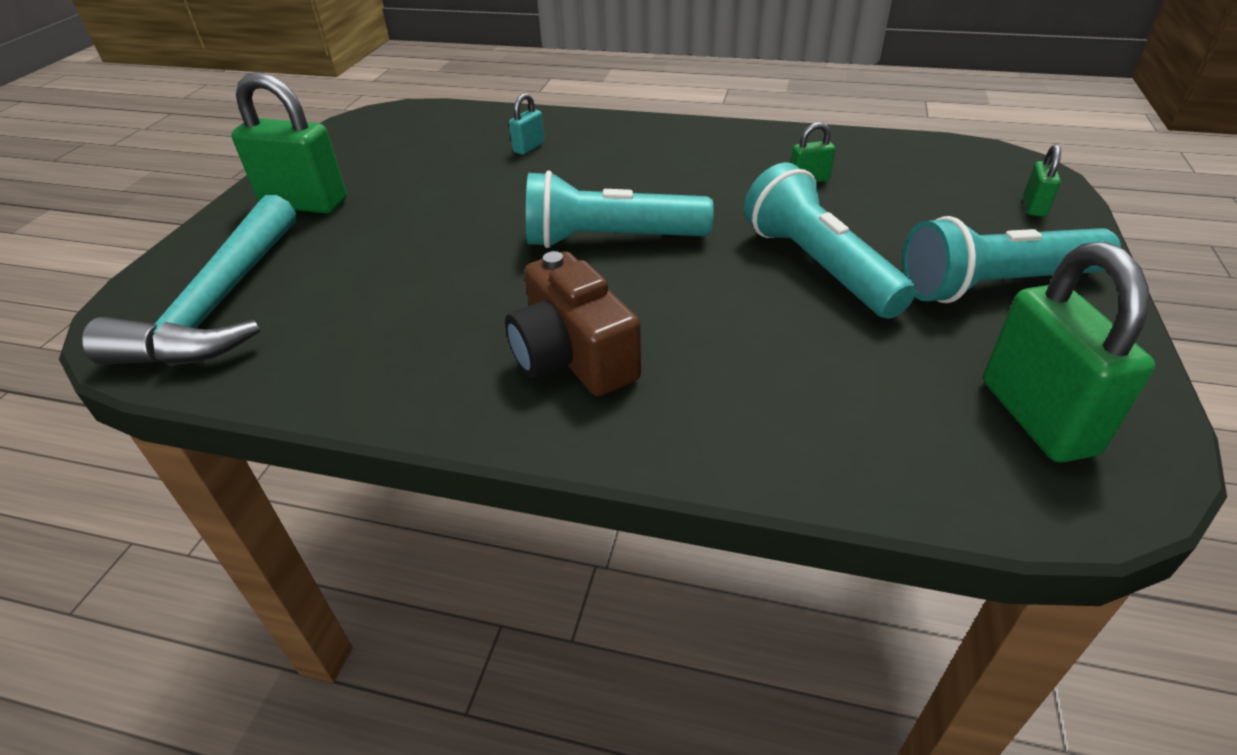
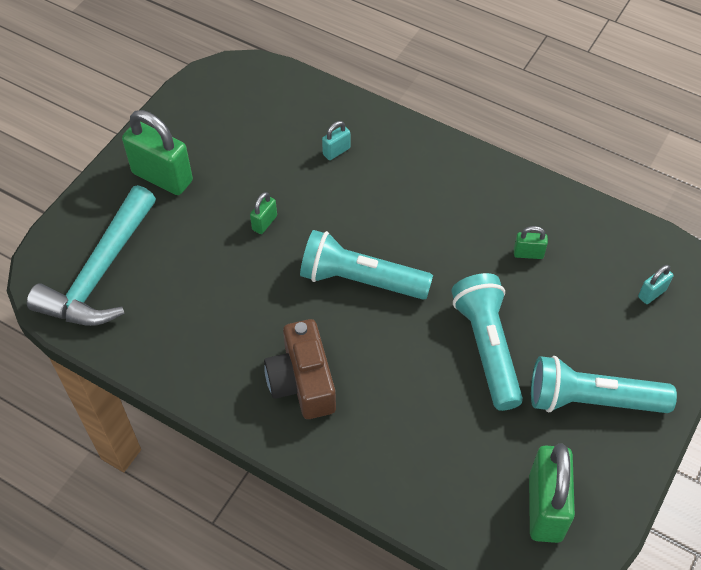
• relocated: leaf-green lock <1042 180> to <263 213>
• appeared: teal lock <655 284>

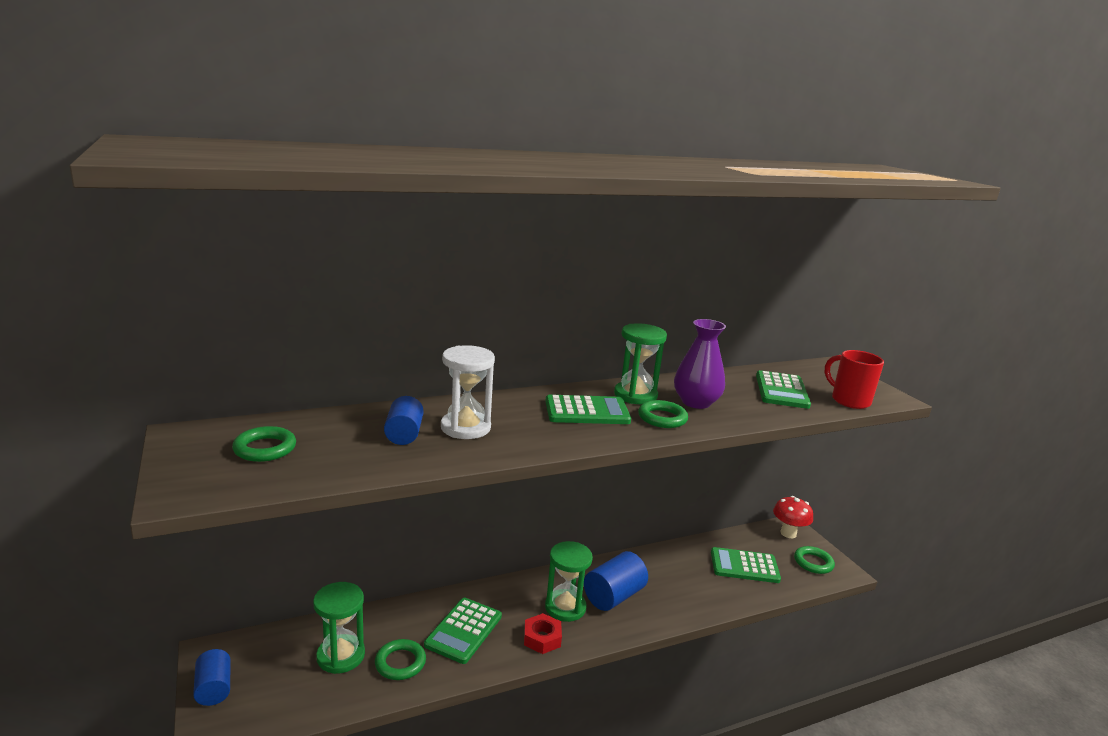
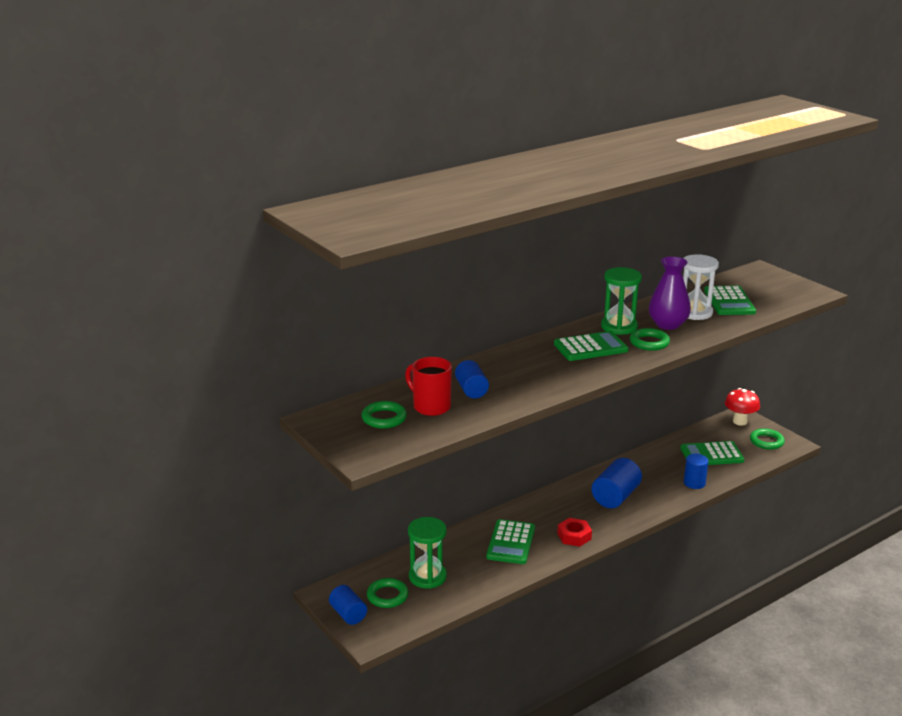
• relocated: leaf-green torus <400 659> to <387 593>
• relocated: scarlet tea mug <854 379> to <428 386>
• relocated: pure white hourglass <468 392> to <701 287>
• appeared: cobalt solid cylinder <696 471>
• missing: leaf-green hourglass <569 581>

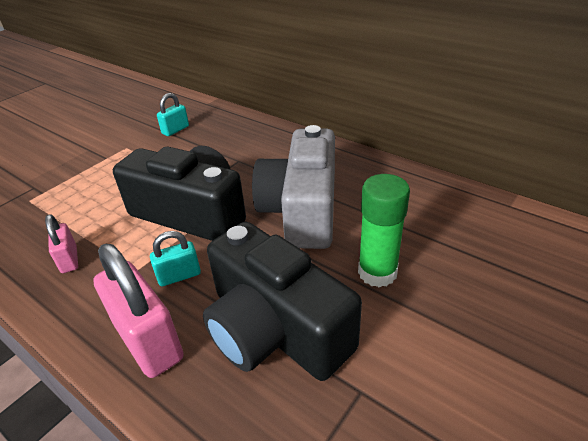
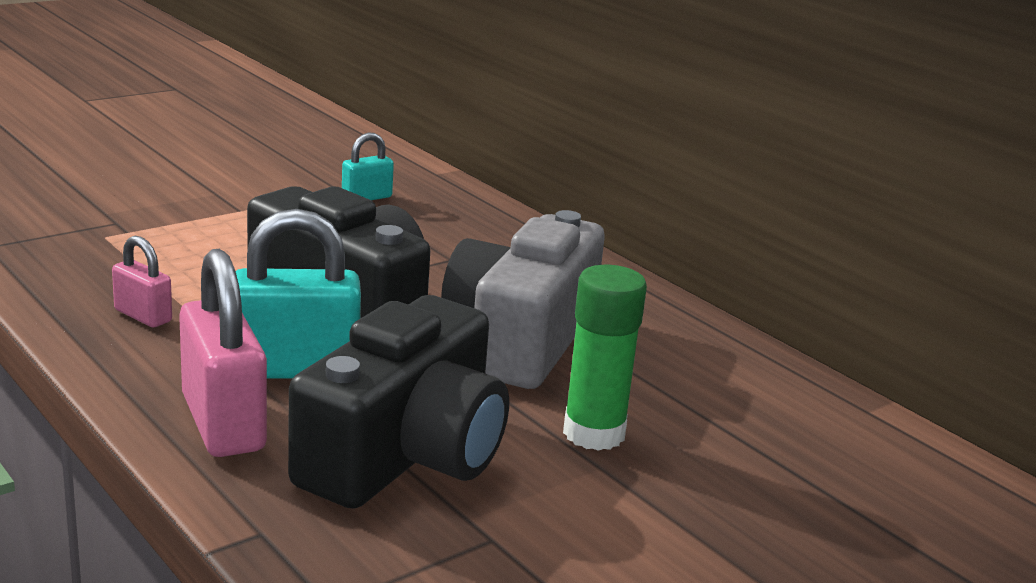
• spun: pink lock <61 243> = <142 281> 45 degrees counterclockwise
• size: teal lock <175 258> = <298 294> x1.88
• spun: black photo camera <282 301> = <398 402> 120 degrees counterclockwise

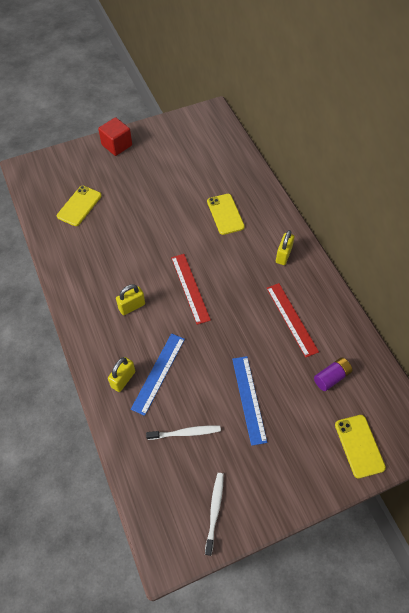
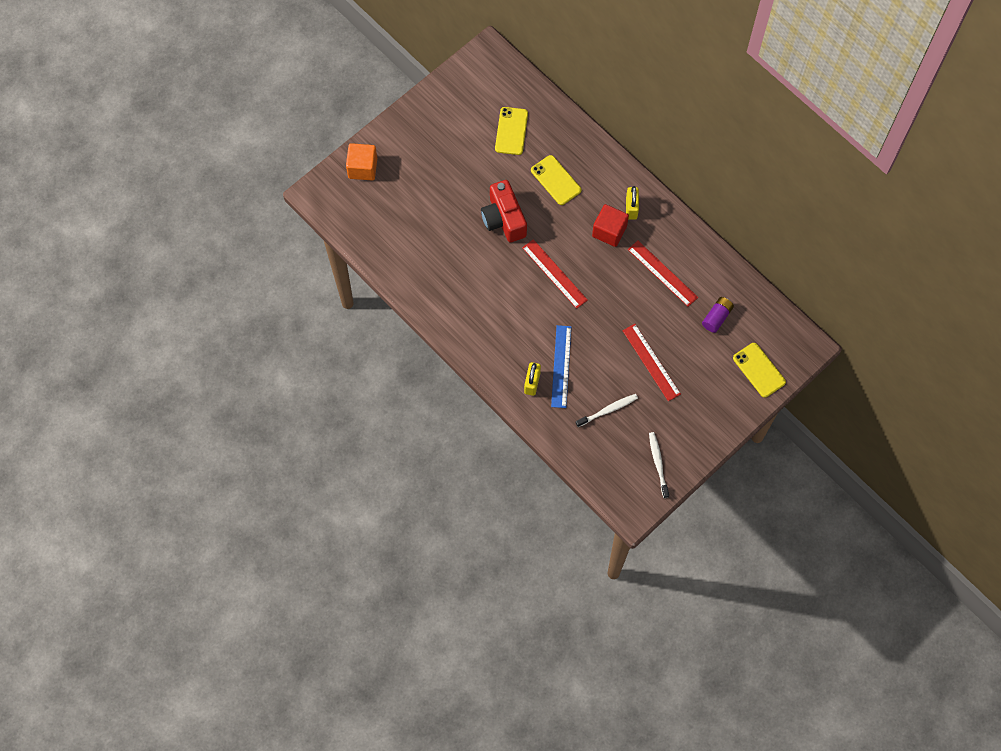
• appeared: orange cube <361 162>
• appeared: scarlet photo camera <504 211>
• relocated: yellow mobile phone <79 206> to <511 131>
• relocated: scarlet cube <115 136> to <610 225>
• colour: cobalt measuring stick <249 401> to scarlet measuring stick <651 362>
• missing: yellow lock <130 299>

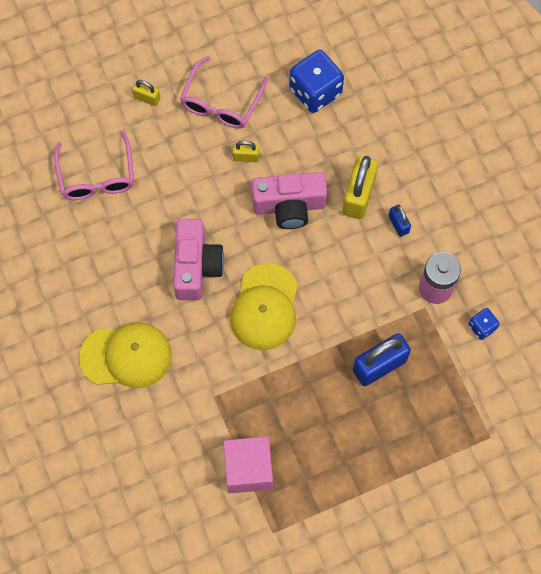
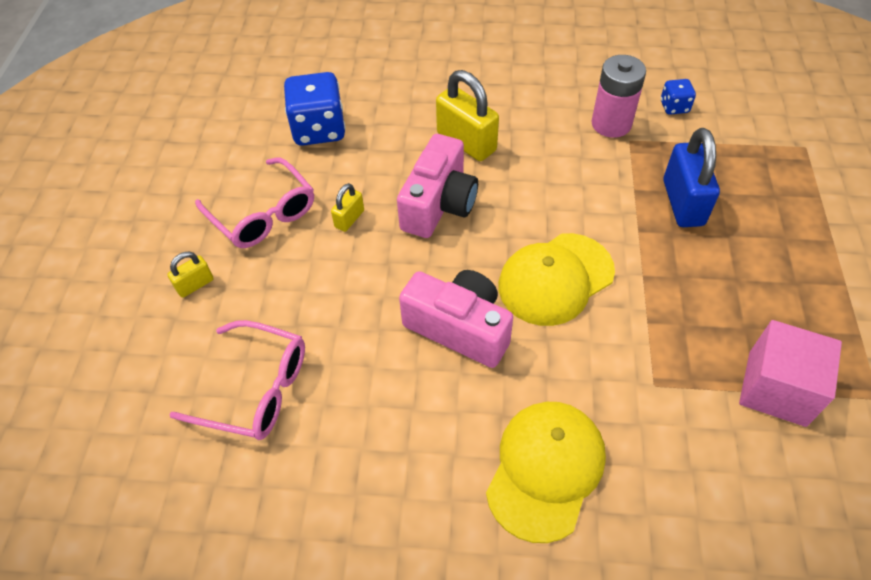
• spun: yellow baseball cap <264 306> = <556 279> 105 degrees clockwise
• missing: cobalt lock <399 221>

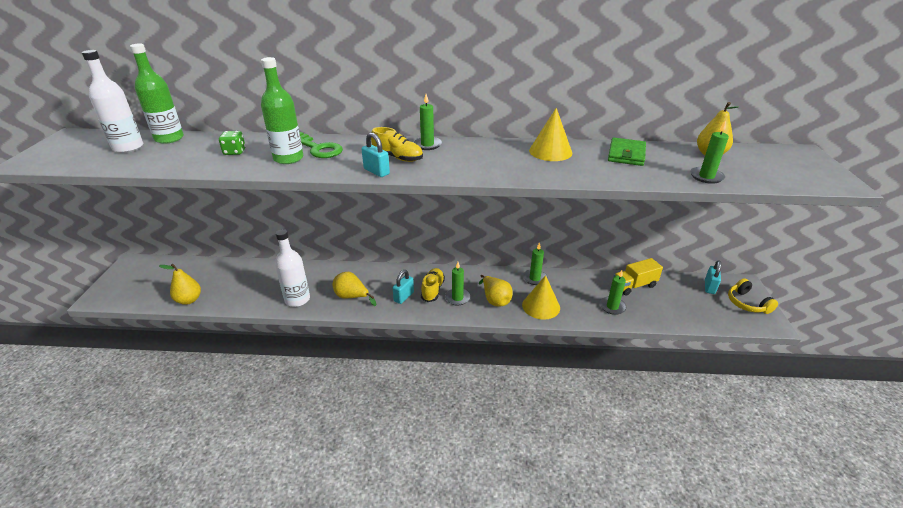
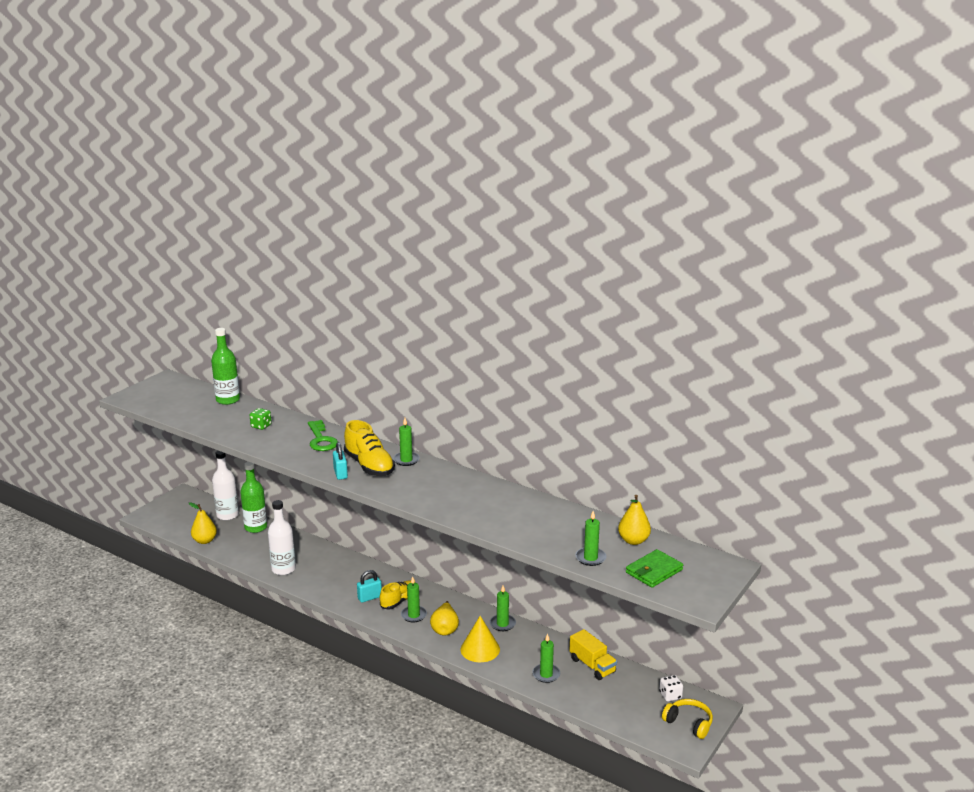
• relocated: pure white flask <112 101> to <225 486>
• relocated: leaf-green flask <282 110> to <253 497>
• size: yellow lace-up shoe <397 144> = <369 448> x1.52
• spun: yellow lorry <638 277> = <593 654> 135 degrees counterclockwise
• relocated: leaf-green card wallet <627 151> to <654 568>
• exchanged: teal lock <713 277> to pure white die <671 688>
• spun: yellow over-ear headphones <753 296> = <687 719> 120 degrees clockwise
• missing: yellow pear fruit <354 289>
• missing: yellow solid cone <550 134>

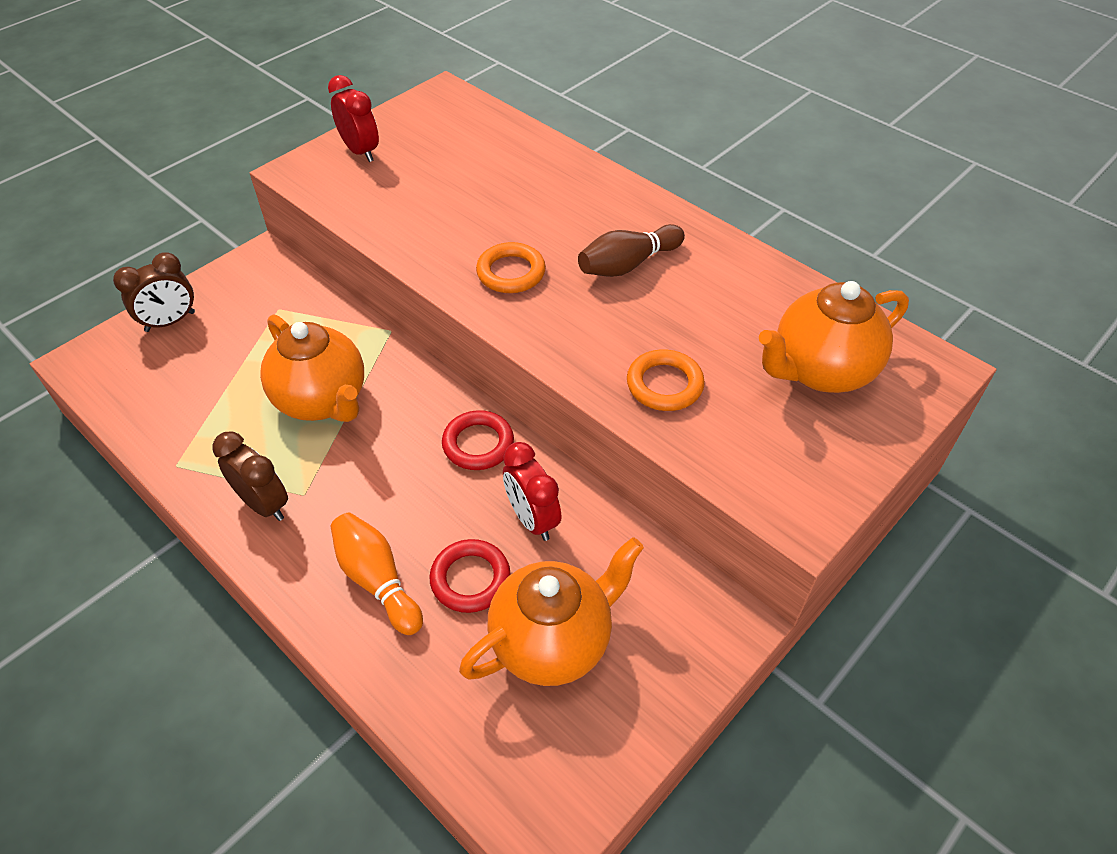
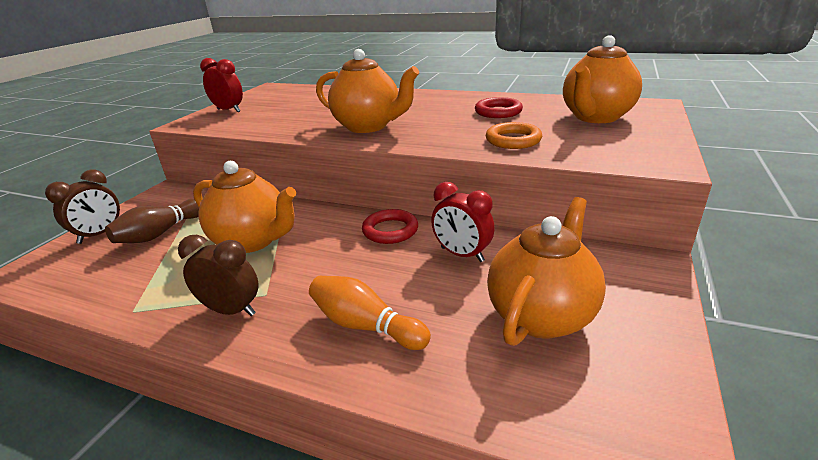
• relocated: dark brown skittle <631 250> to <152 221>
• exchanged: orange torus <511 267> to orange tea pot <367 91>
• relocated: scarlet torus <470 576> to <499 107>

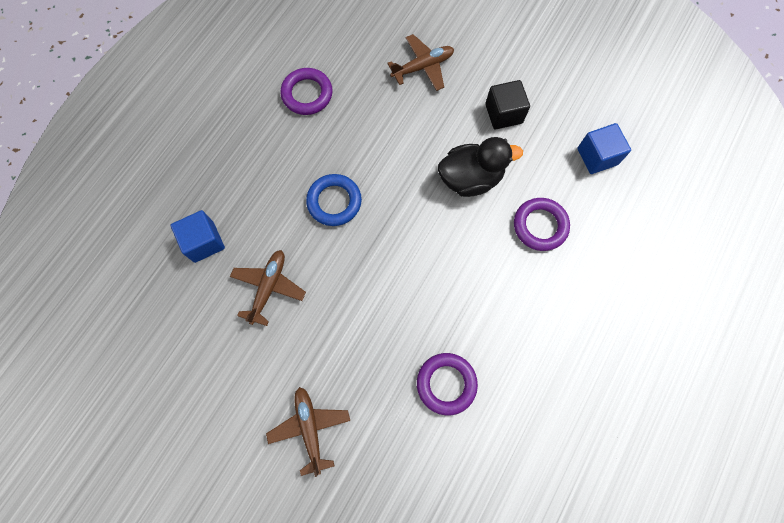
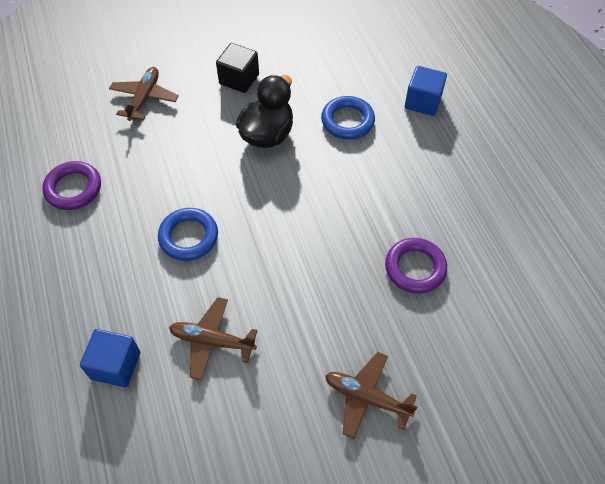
• spun: dark brown toy plane <268 288> = <213 338> 45 degrees counterclockwise
• colour: purple torus <542 224> to cobalt torus <348 118>
• relocated: cobalt cube <604 148> to <426 91>

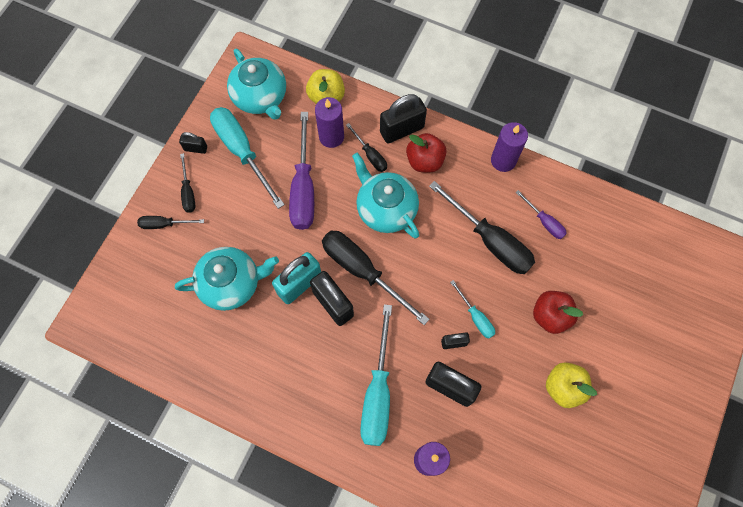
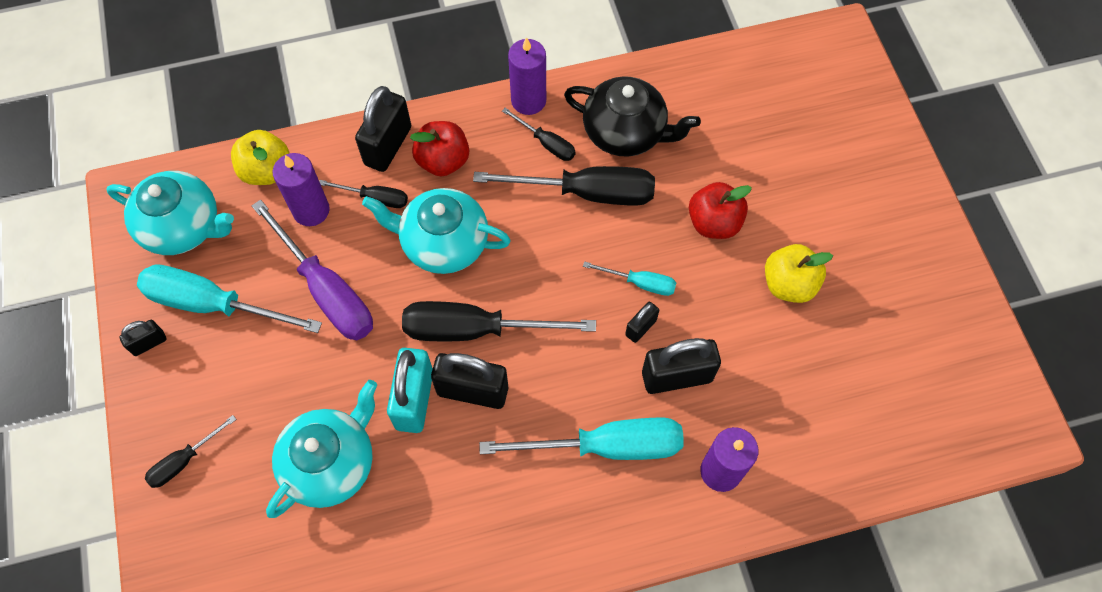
• spun: teal flat screwdriver <376 375> = <581 439> 60 degrees counterclockwise
• relocated: black flat screwdriver <187 183> to <539 134>
• exchanged: purple flat screwdriver <541 214> to black tea pot <632 116>

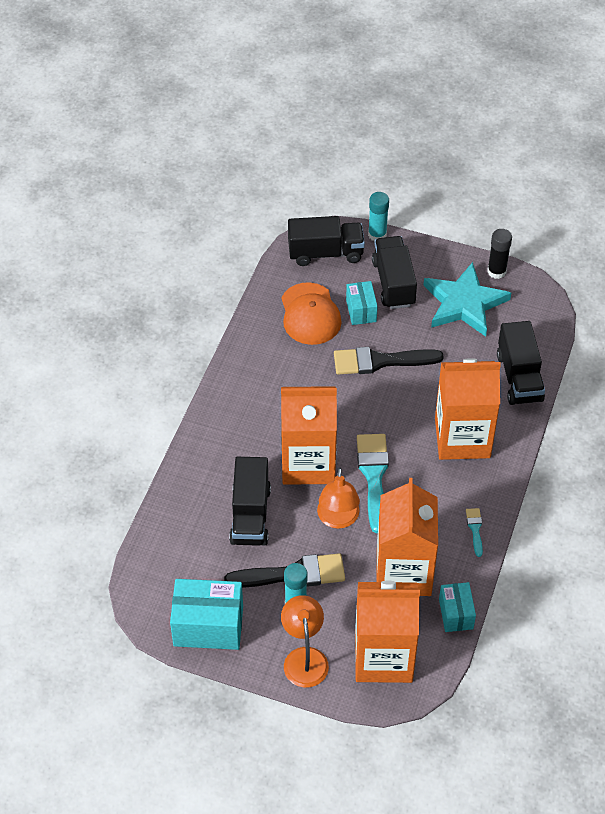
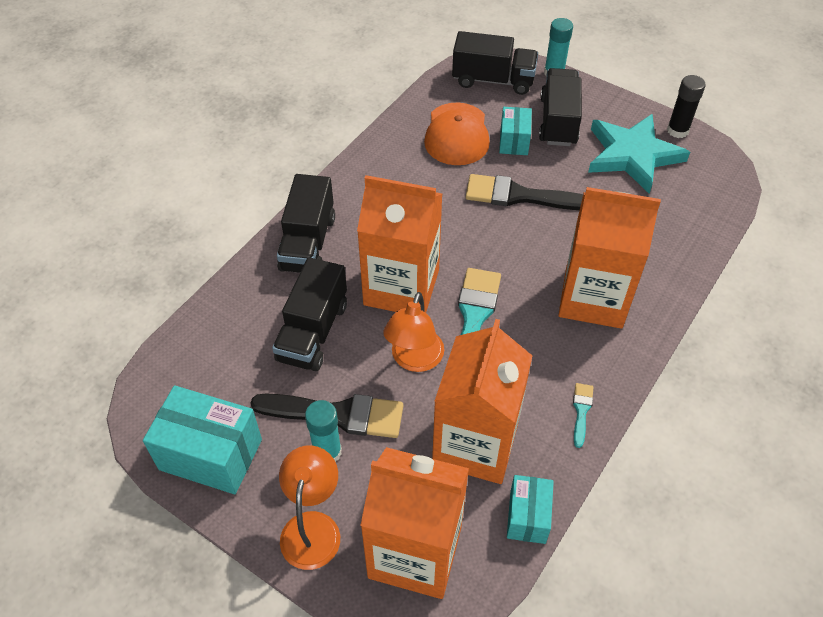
• relocated: black lorry <521 363> to <306 223>

